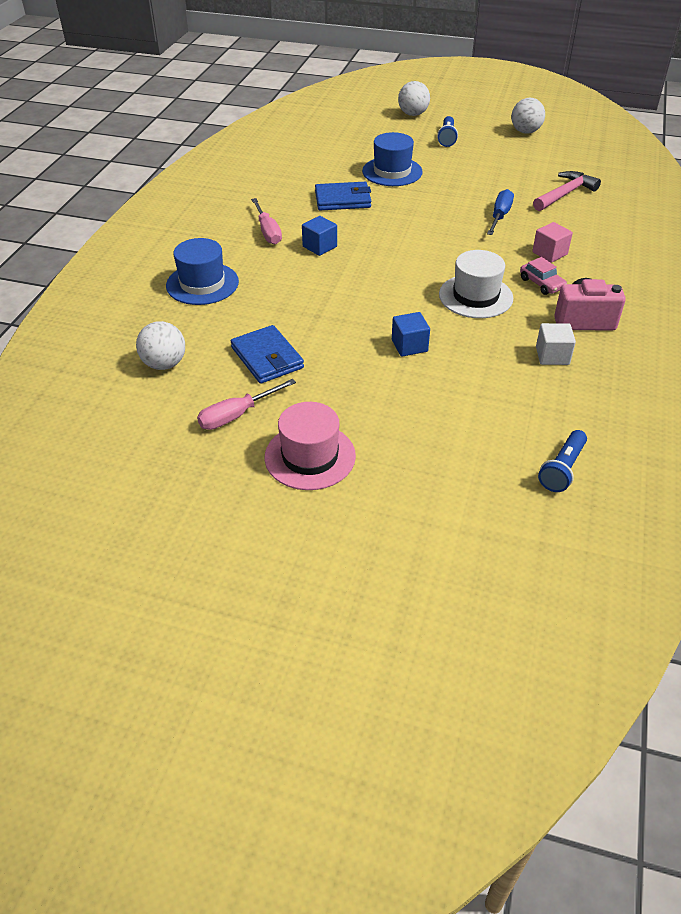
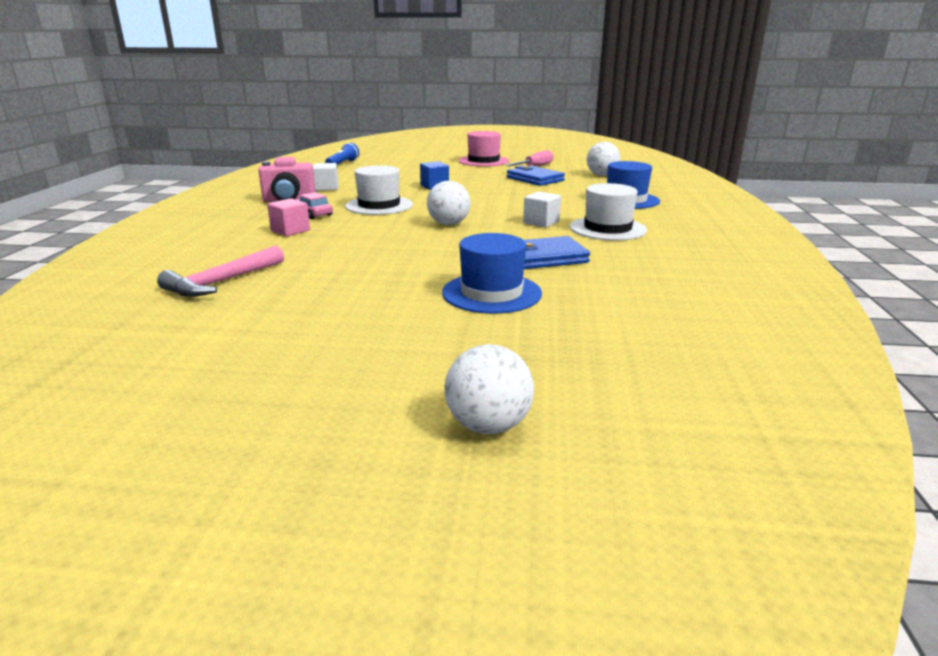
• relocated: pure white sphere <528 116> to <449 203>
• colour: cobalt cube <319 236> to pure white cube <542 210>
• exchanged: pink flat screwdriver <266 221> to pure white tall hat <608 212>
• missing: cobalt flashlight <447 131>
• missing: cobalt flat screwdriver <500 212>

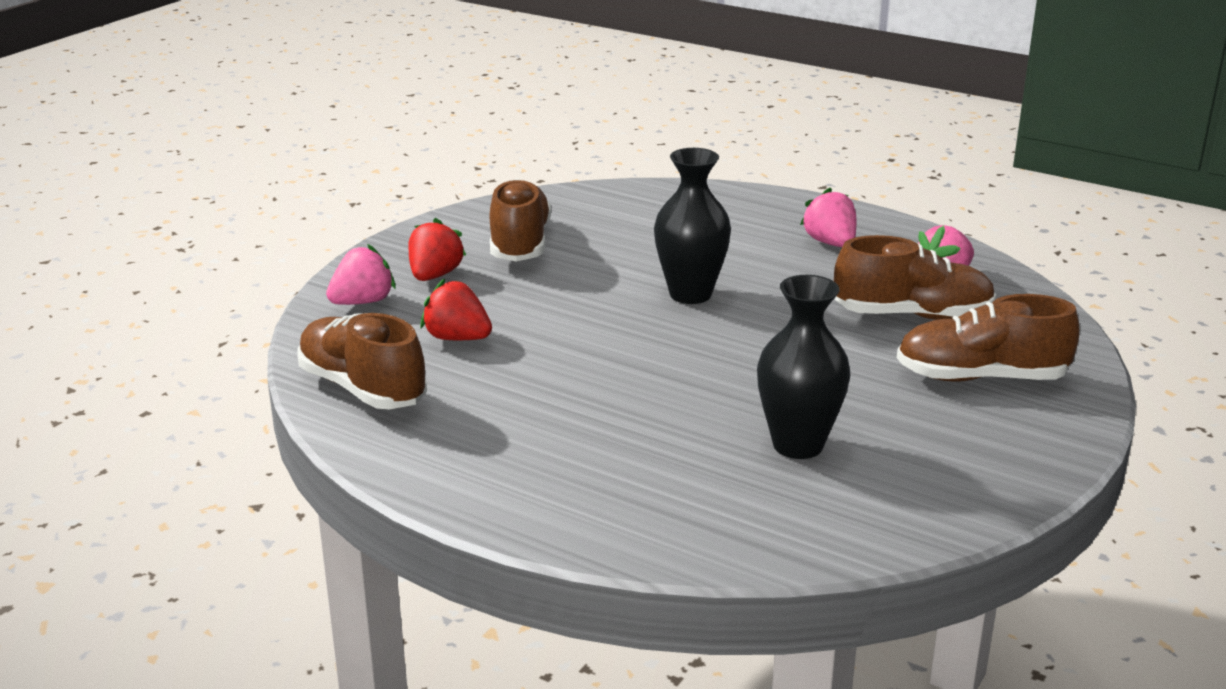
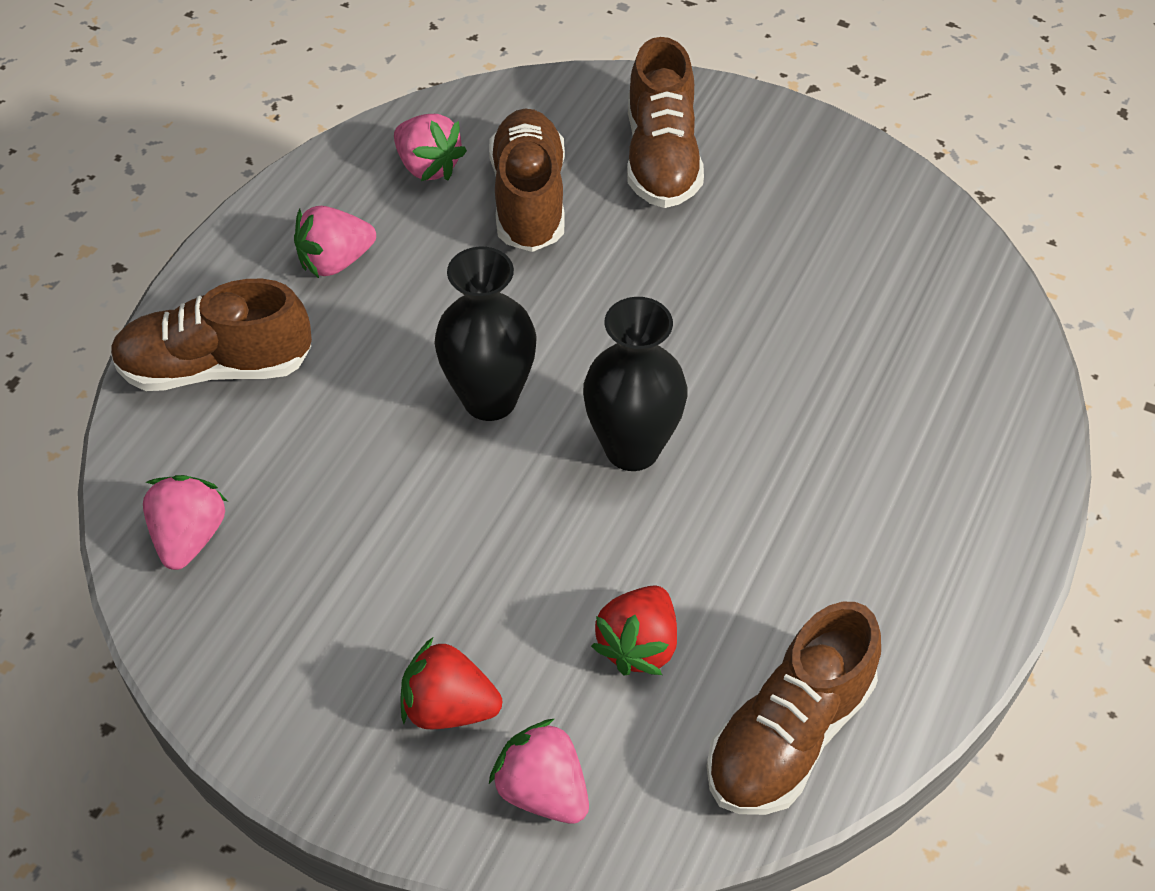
• relocated: dark brown lace-up shoe <520 220> to <211 335>
• appeared: pink strawberry <185 522>
• relocated: black flower vase <803 367> to <635 384>

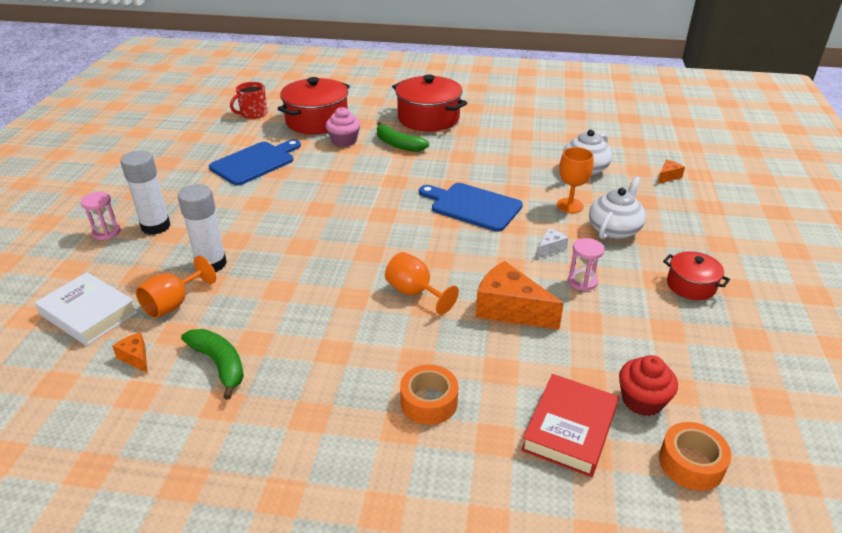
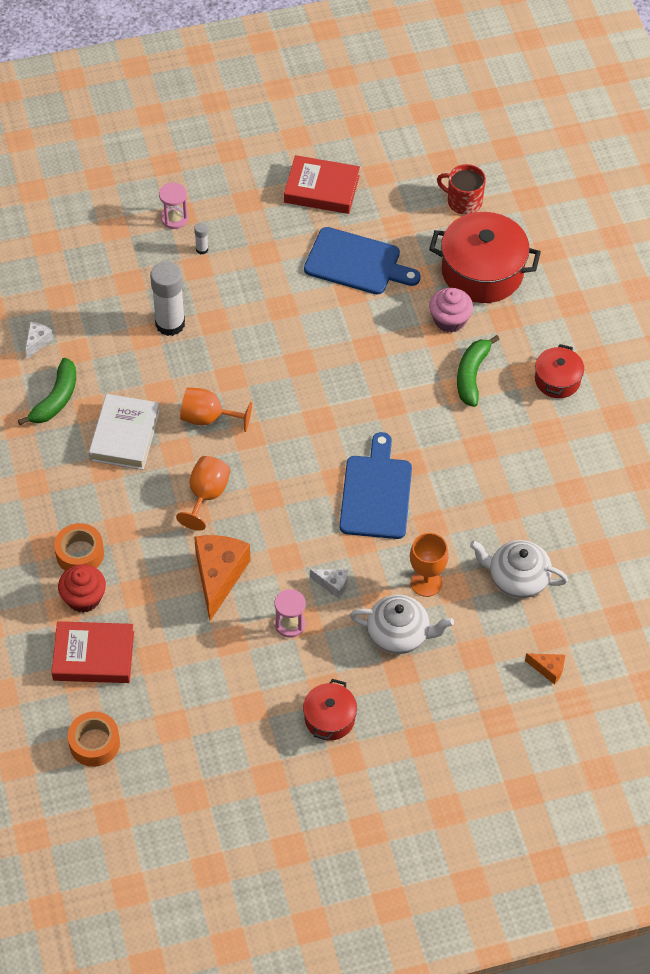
• colour: orange piece of cheese <130 353> to pure white piece of cheese <39 340>
• relocated: scarlet muffin <648 385> to <82 588>
• relocated: pure white hardback <86 309> to <124 432>
• relocated: orange chalice <176 287> to <216 409>
• size: pure white glue <145 192> = <201 238> x0.43
• appeared: scarlet hardback <322 184>
• size: scarlet pot <429 103> = <559 371> x0.54

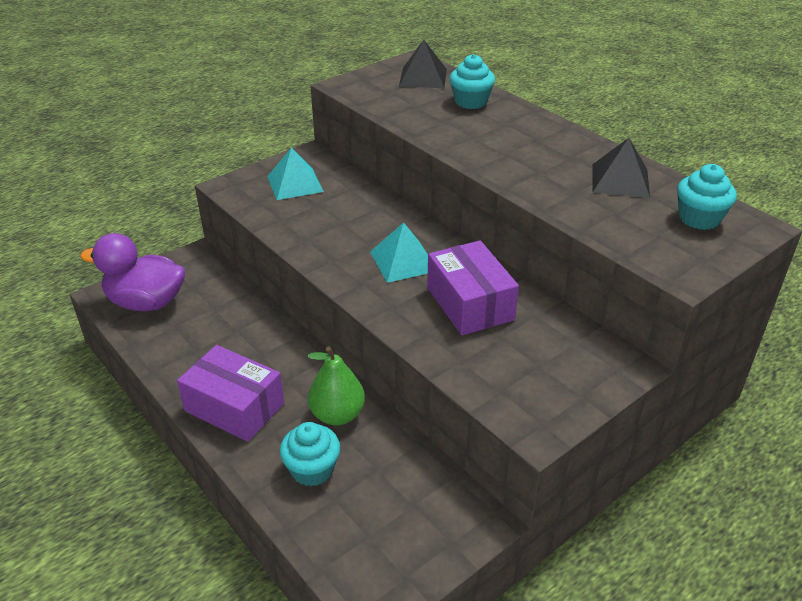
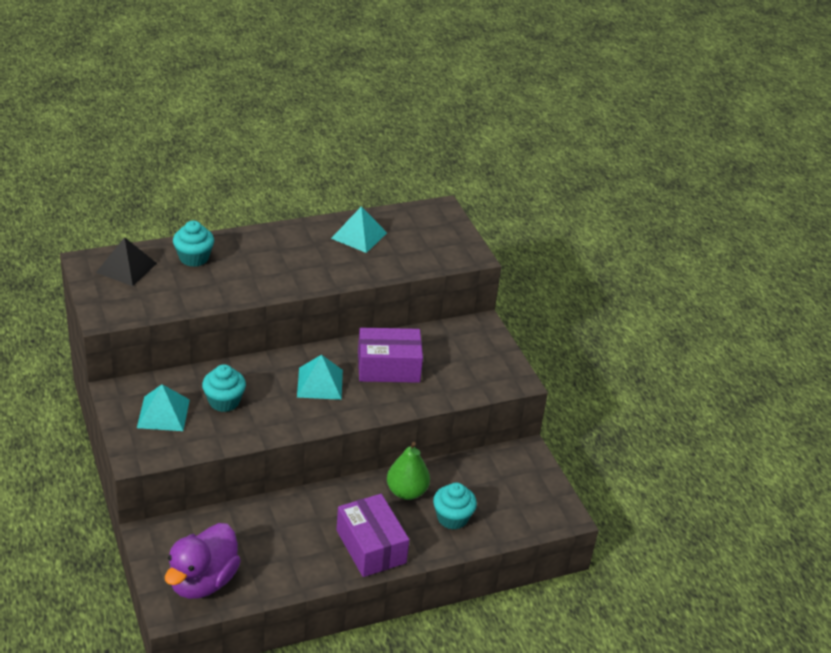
• relocated: teal muffin <707 197> to <224 388>
• colour: black pyramid shape <621 168> to teal pyramid shape <359 229>
• spun: purple box <230 393> = <372 535> 75 degrees counterclockwise

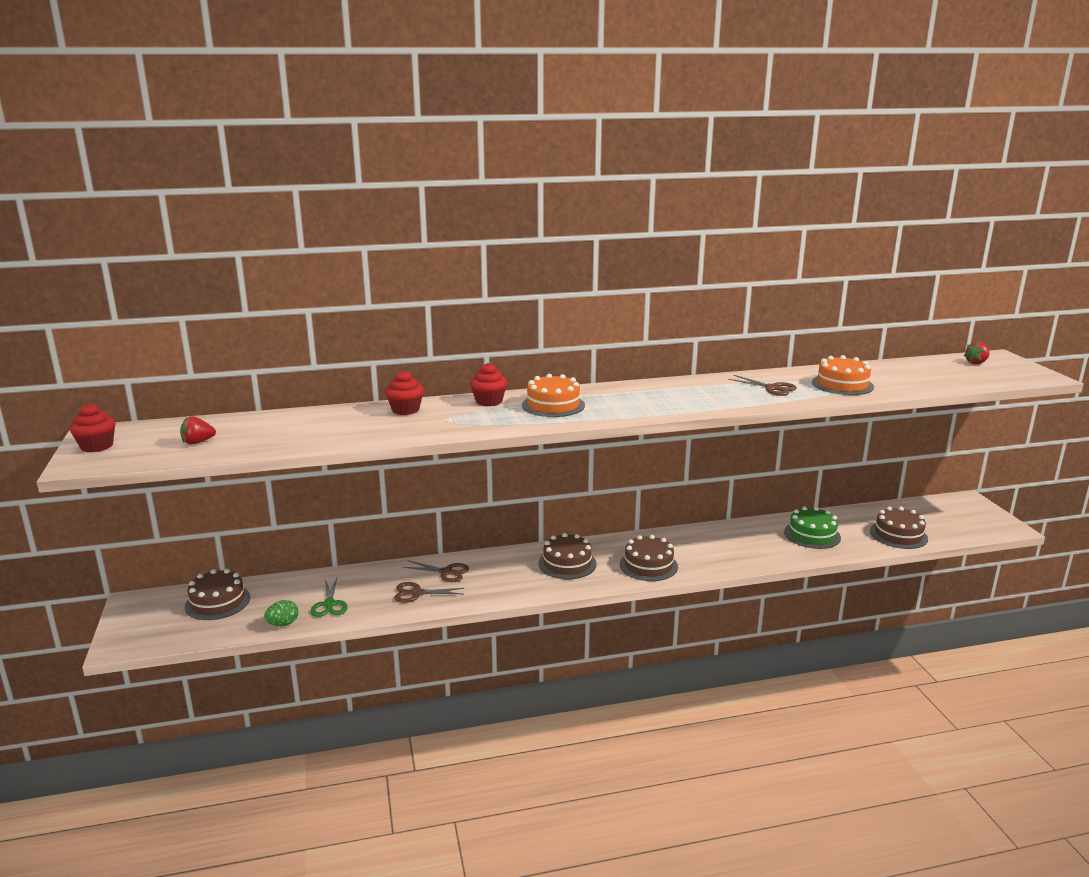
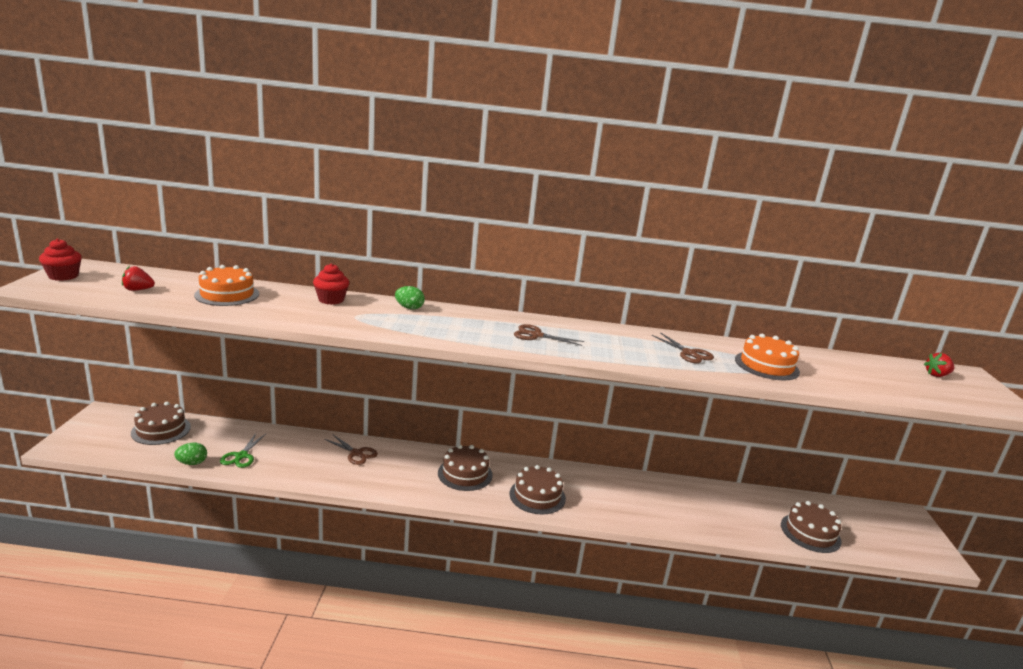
• relocated: orange cake <553 395> to <226 285>
• exchanged: scarlet muffin <488 384> to leaf-green toy egg <410 298>
• relocated: dark brown shears <429 592> to <549 335>
• missing: leaf-green cake <812 527>

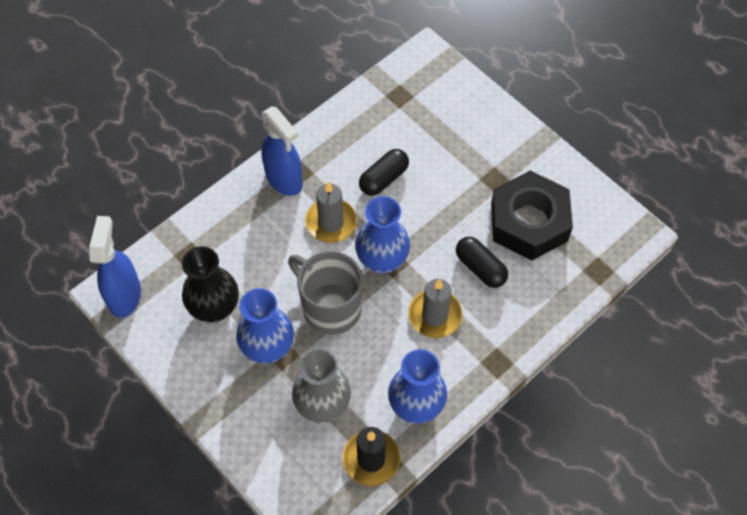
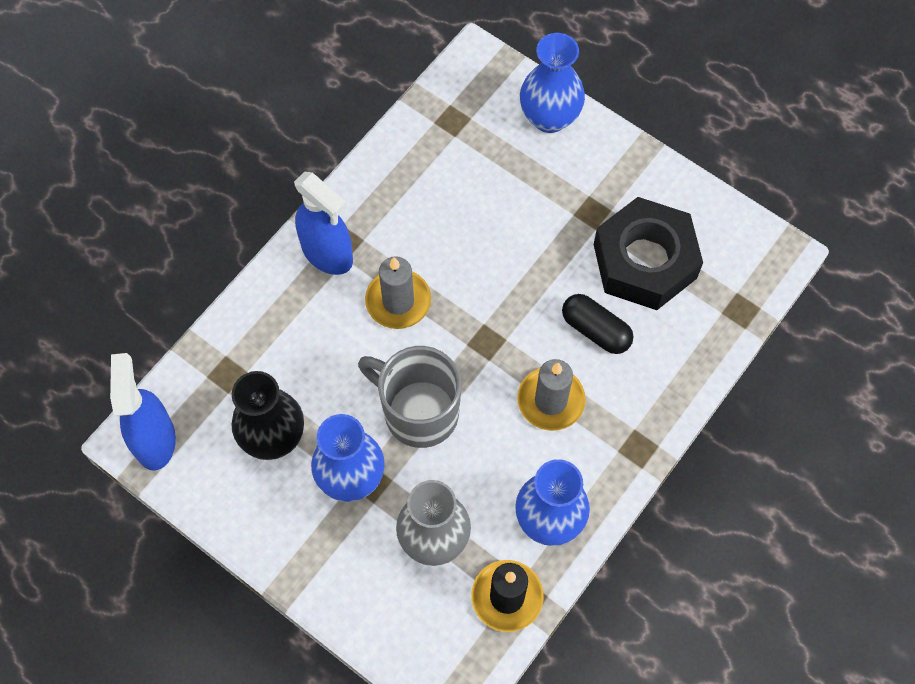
• relocated: cobalt flower vase <382 235> to <552 83>
• missing: black capsule <384 172>

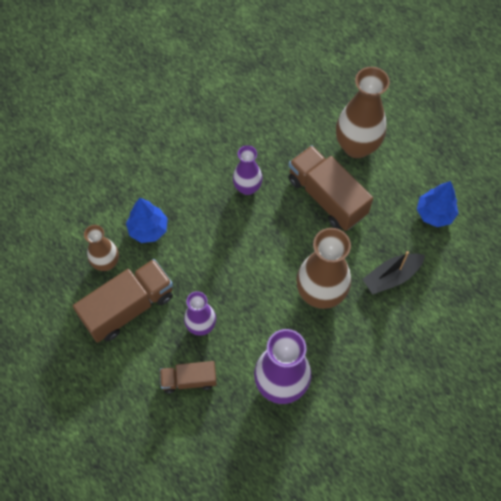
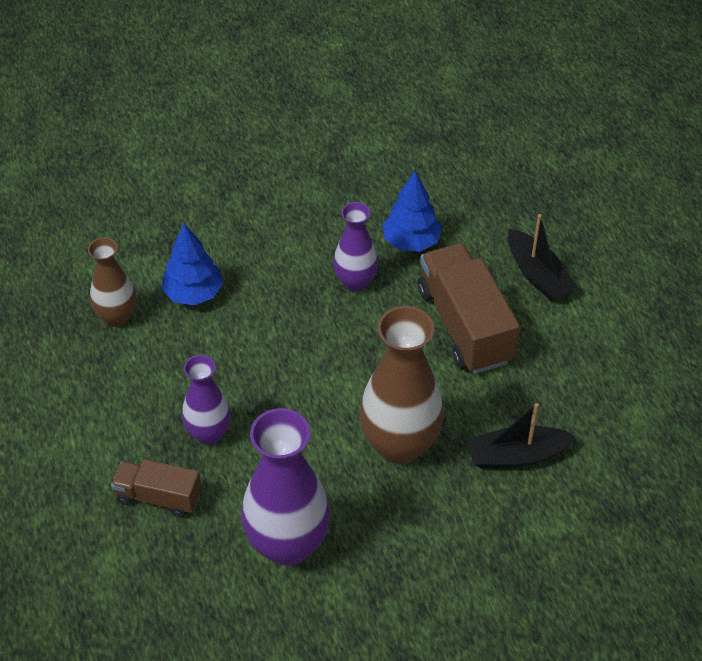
• relocated: cobalt tree <437 204> to <412 211>
• exchanged: dark brown flower vase <363 112> to black toy boat <542 257>
• missing: dark brown lorry <123 301>

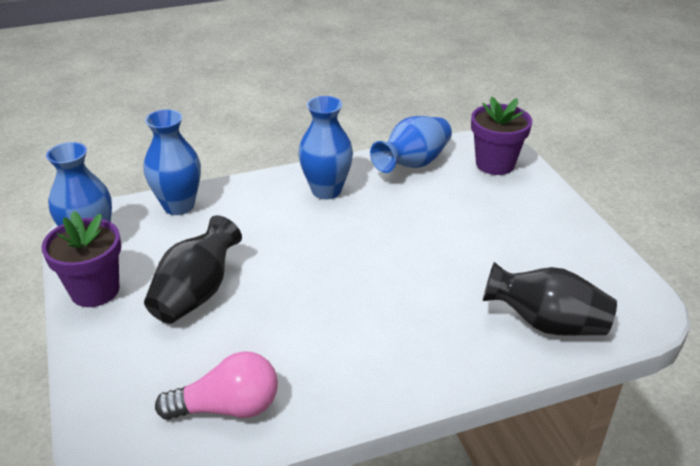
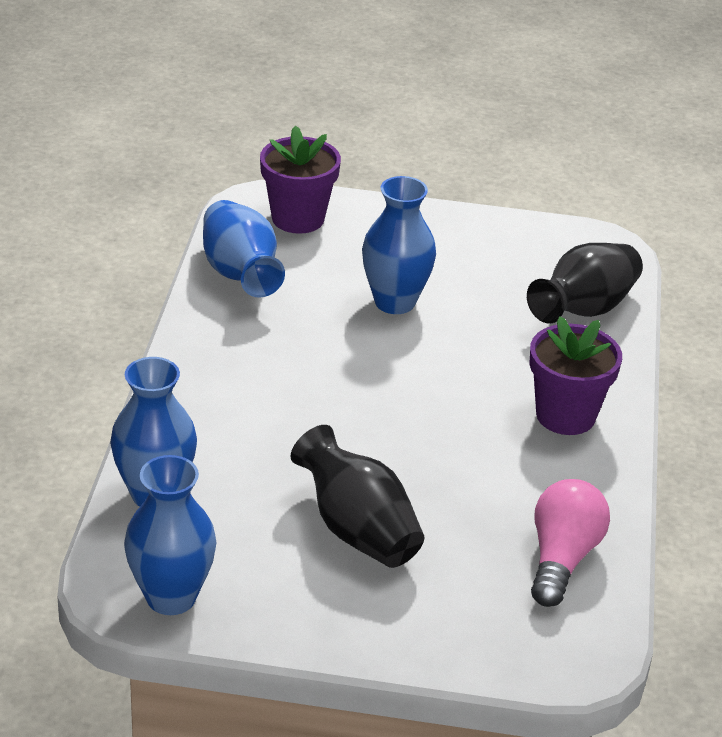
• relocated: cobalt flower vase <325 147> to <399 245>
• relocated: purple potted plant <81 259> to <575 375>

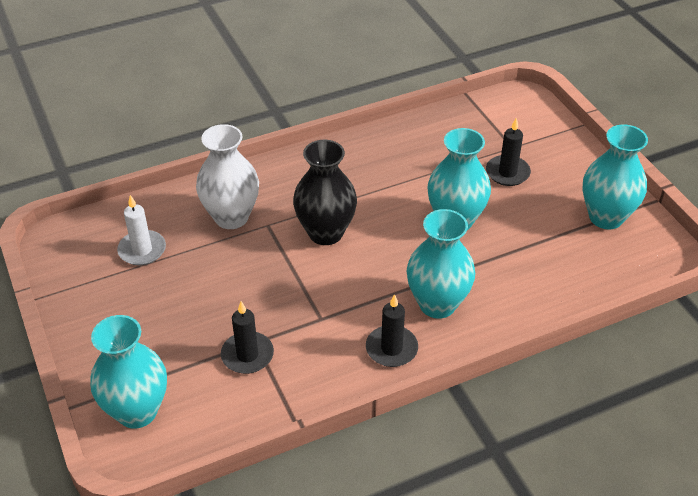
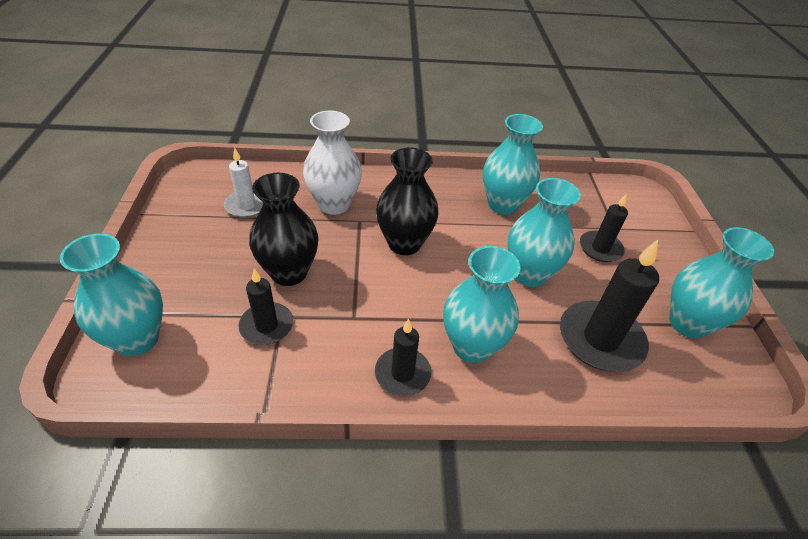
• appeared: black flower vase <283 229>
• appeared: teal flower vase <513 164>
• appeared: black candle <609 306>

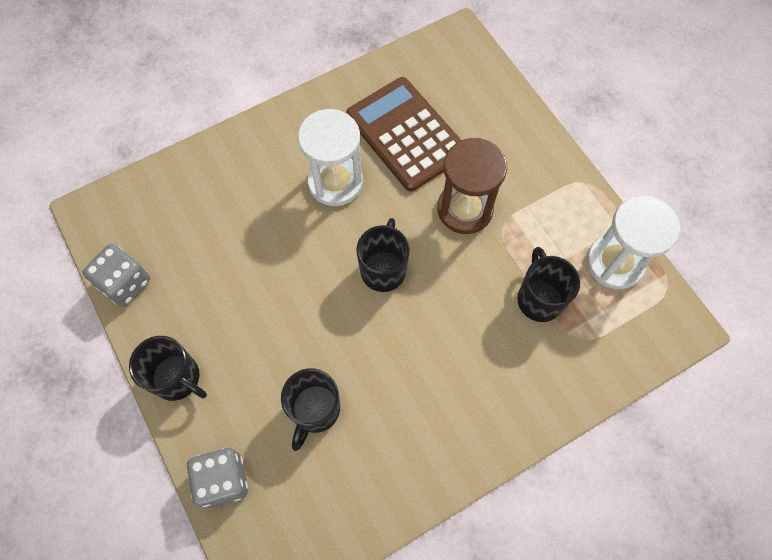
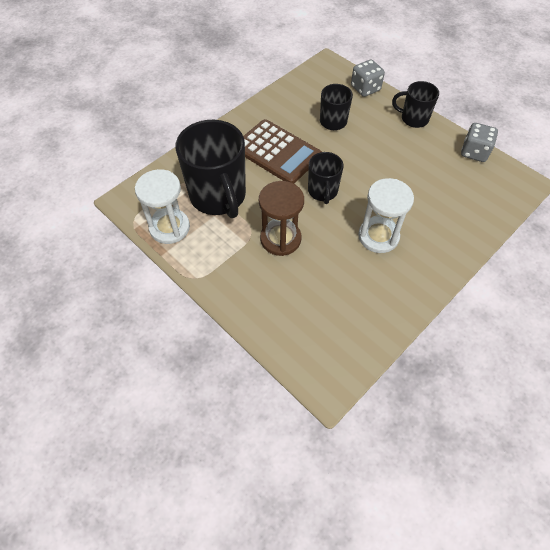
• size: black tea mug <548 284> = <210 169> x1.86
• relocated: dark brown calculator <403 134> to <282 151>

